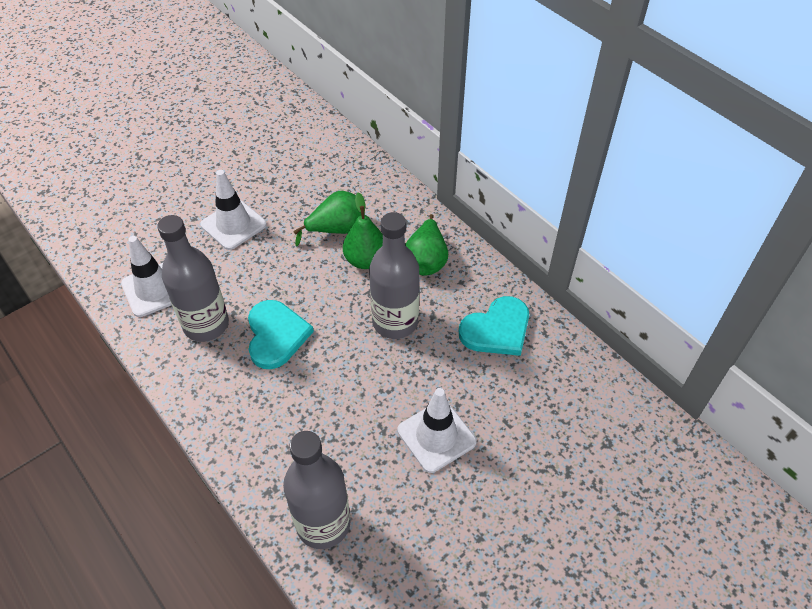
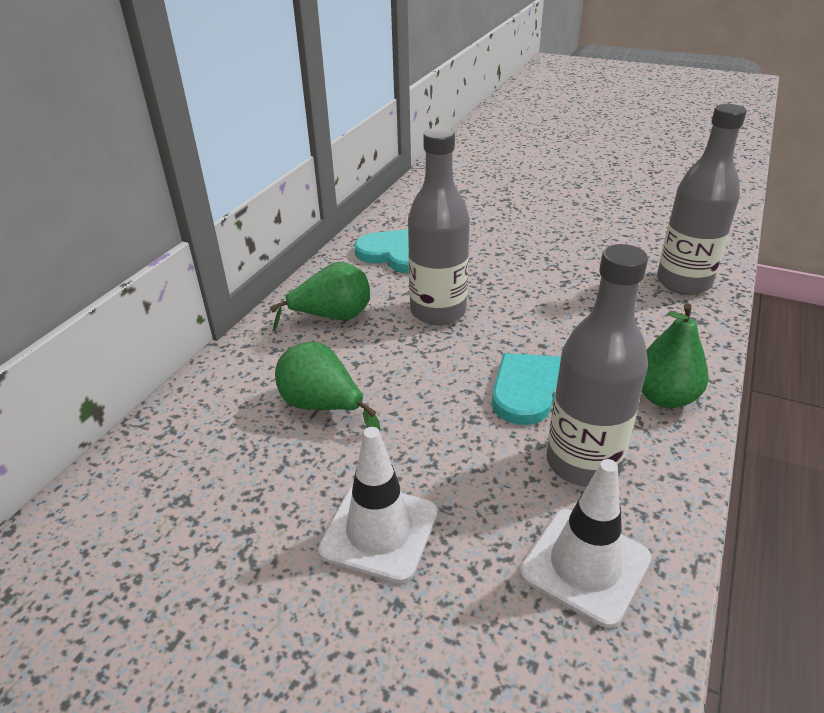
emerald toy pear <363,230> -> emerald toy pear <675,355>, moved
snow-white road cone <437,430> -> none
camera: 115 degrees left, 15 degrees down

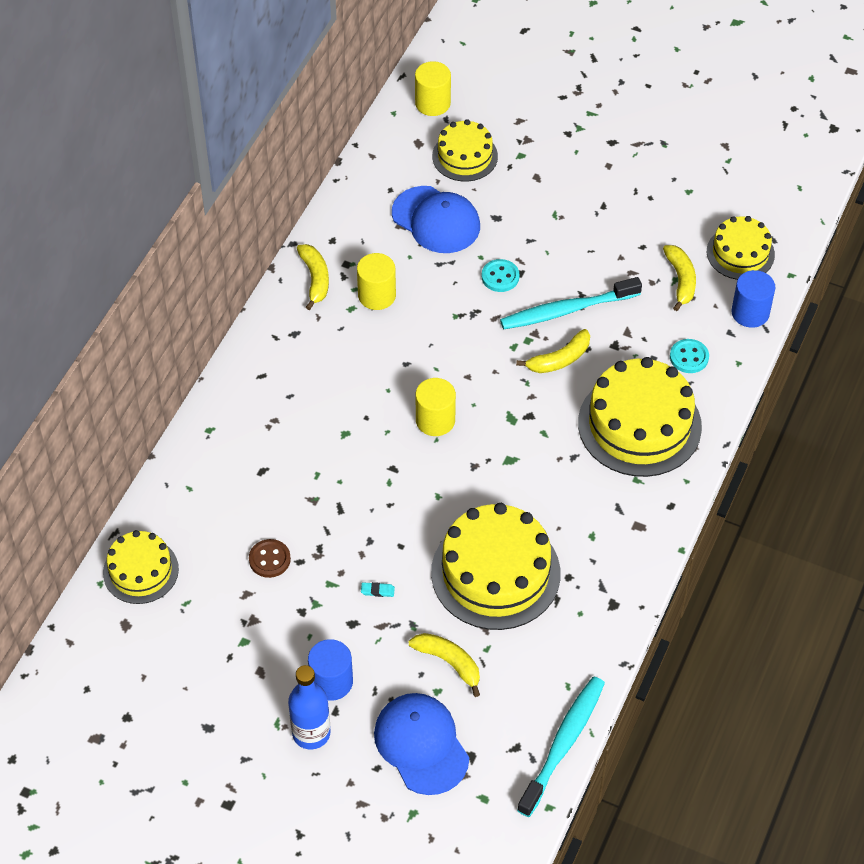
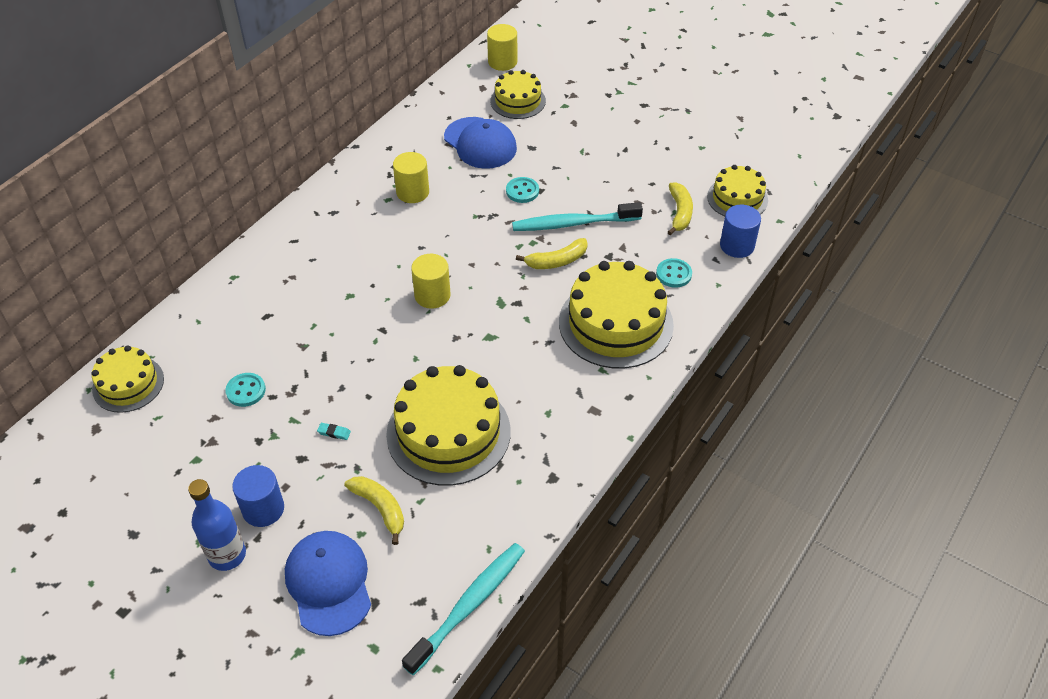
bright yellow banana <313,277> -> none
brown shirt button <270,558> -> aqua shirt button <245,390>
camera: 10 degrees right, 5 degrees down

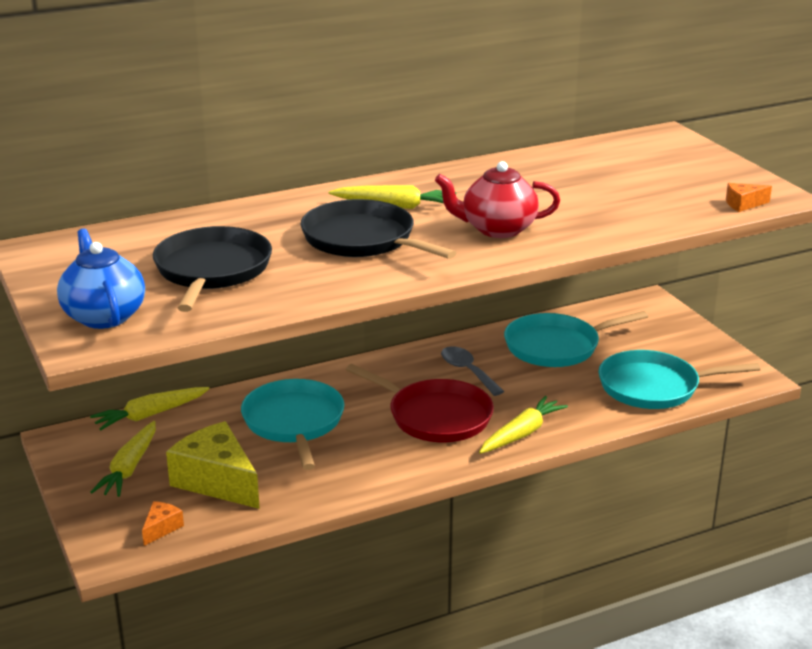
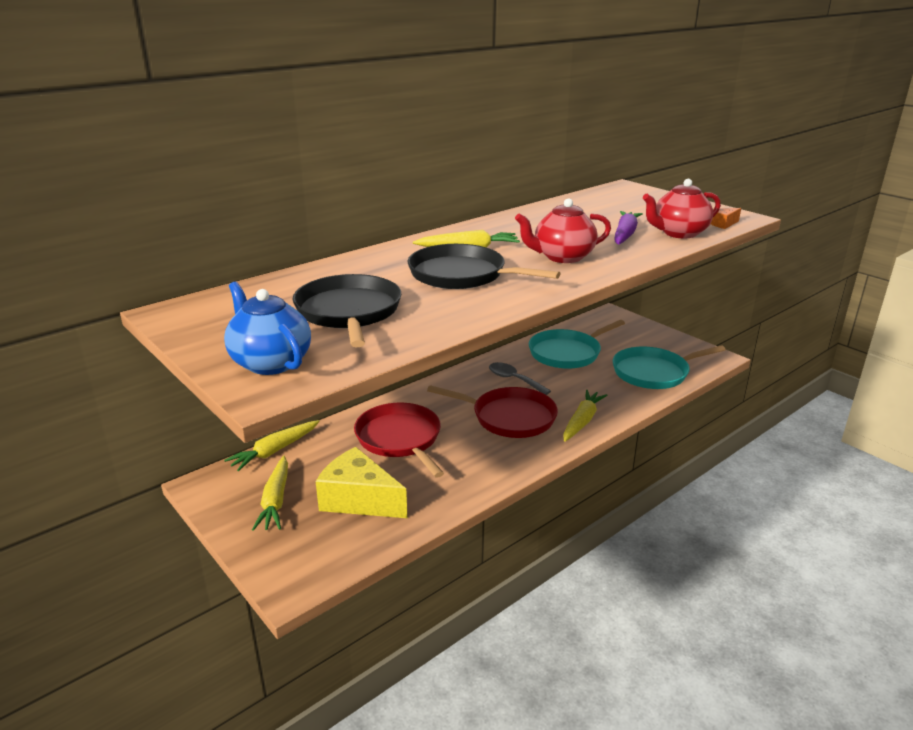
aqua skillet <292,424> -> red skillet <399,440>
orange-coloured cheese <163,523> -> none
none -> red tea pot <682,209>
none -> royal purple toy carrot <628,228>
camera: 15 degrees left, 0 degrees up

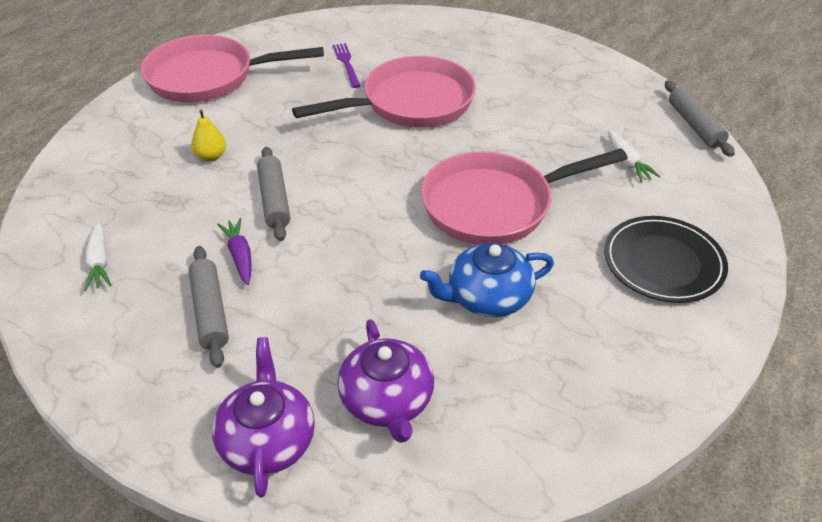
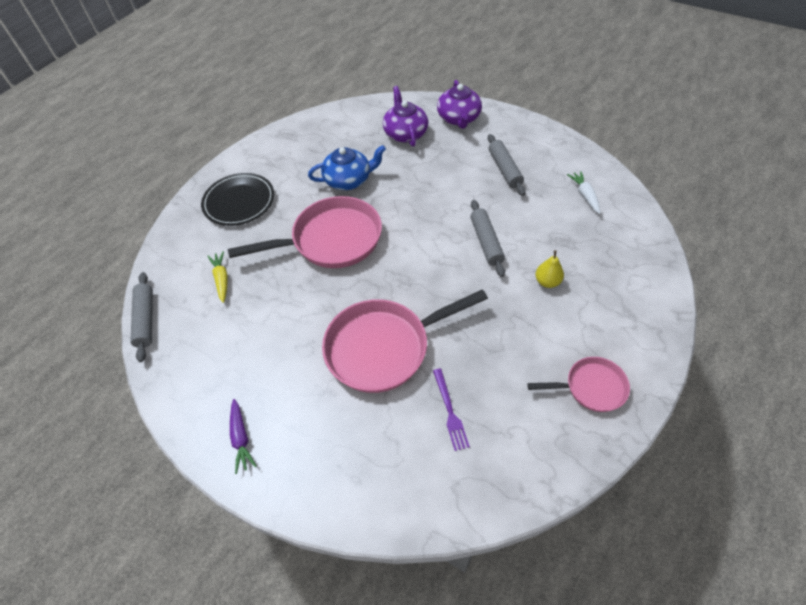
pink skillet <232,68> -> pink skillet <578,384>, x0.54
snow-white toy carrot <634,156> -> bright yellow toy carrot <218,277>
royal purple toy carrot <234,251> -> royal purple toy carrot <243,436>, moved
camera: 175 degrees left, 10 degrees up

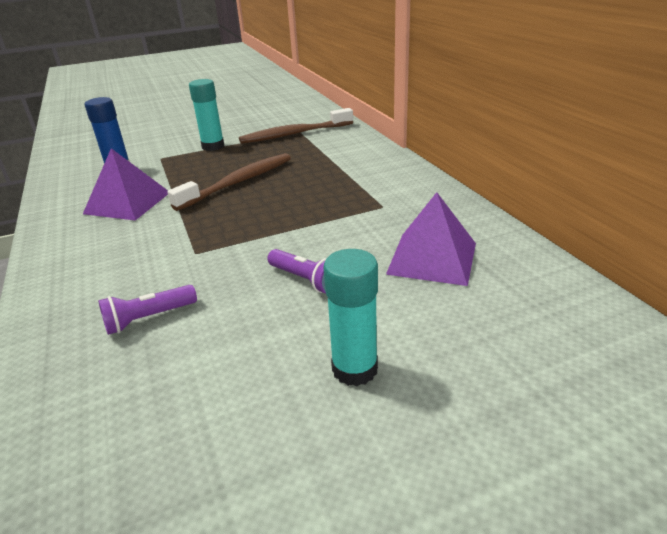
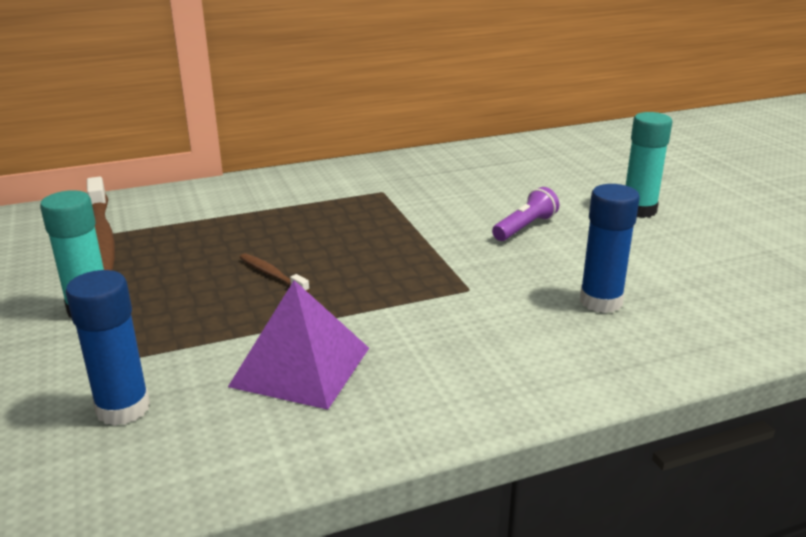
brown tooth brush <229,182> -> brown tooth brush <275,272>, x0.47
royal purple pyramid <431,239> -> none
royal purple torch <147,310> -> cobalt stick of glue <610,248>
camera: 90 degrees left, 5 degrees down

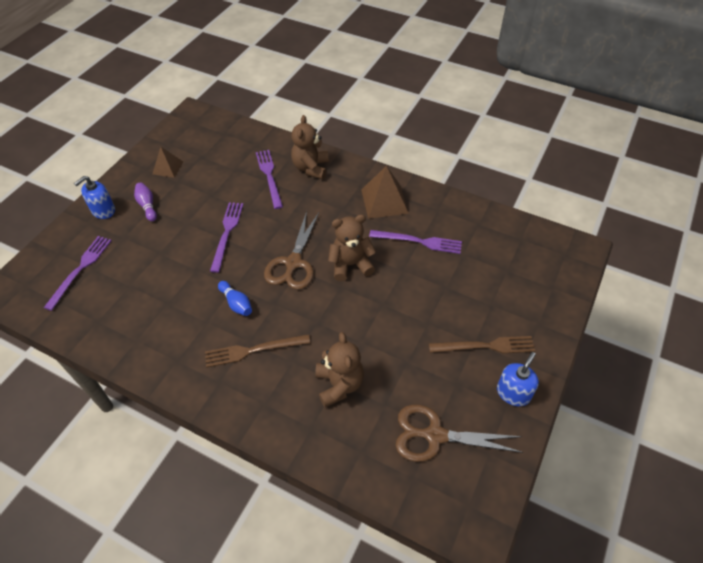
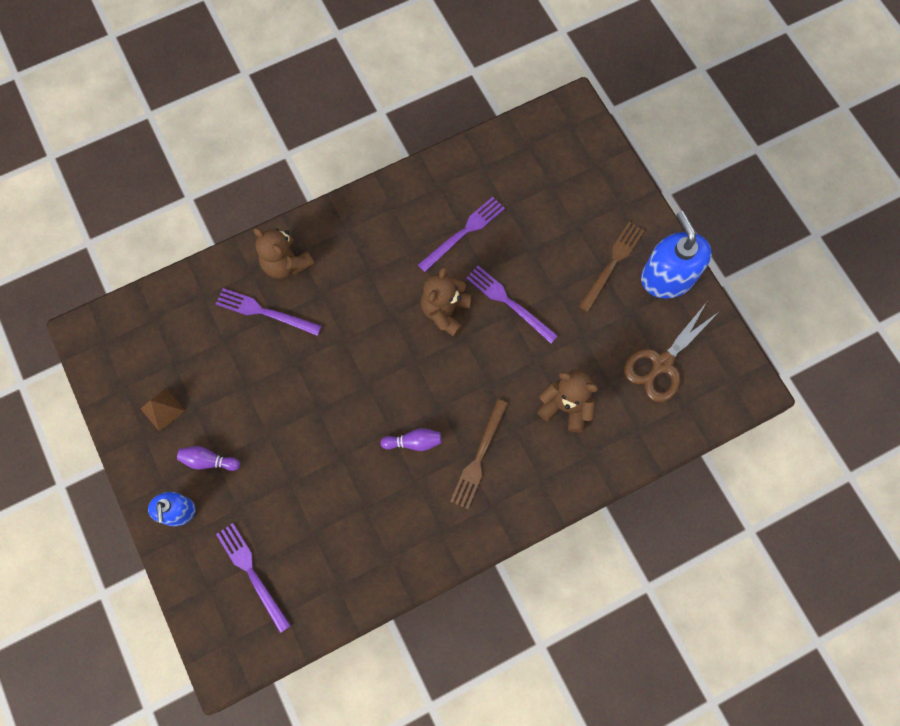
brown pyramid <385,192> -> none
royal purple dinner fork <226,237> -> royal purple dinner fork <512,305>, moved
brown pair of scissors <291,250> -> none
cobalt skittle <235,298> -> royal purple skittle <410,439>
cobalt pump bottle <518,379> -> cobalt pump bottle <676,255>, x1.69
camera: 55 degrees left, 20 degrees up

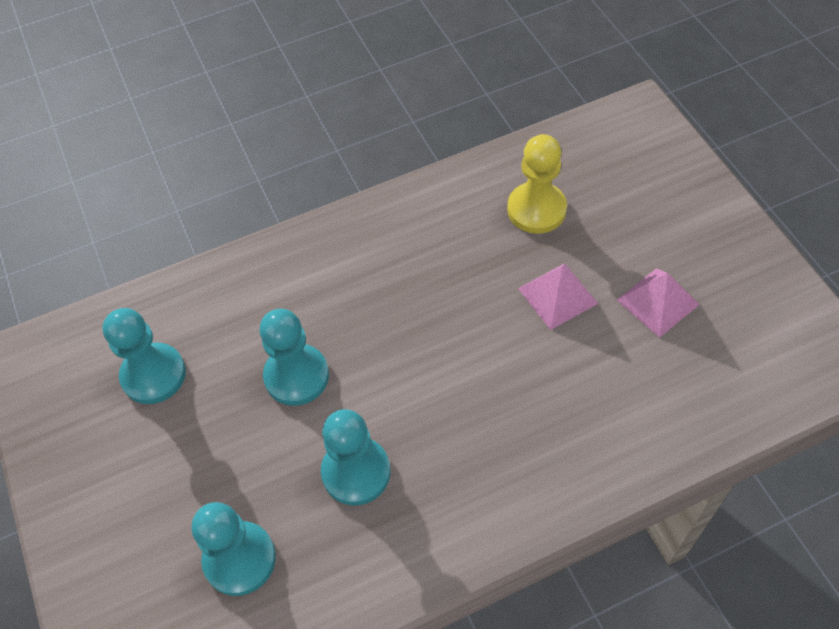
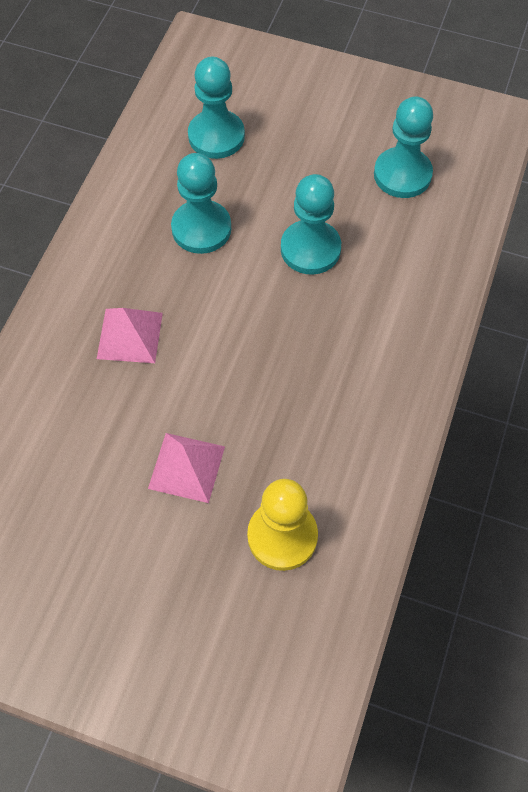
pink pyramid <658,303> -> pink pyramid <130,335>, moved
camera: 130 degrees right, 5 degrees up

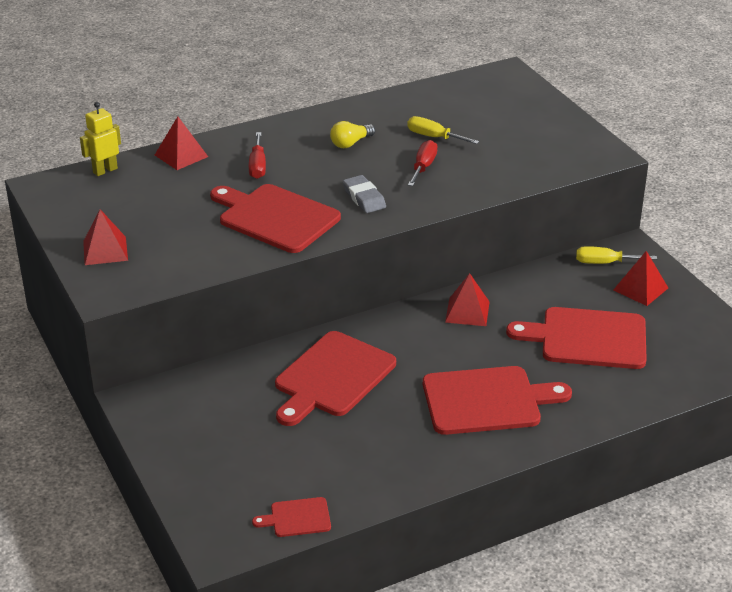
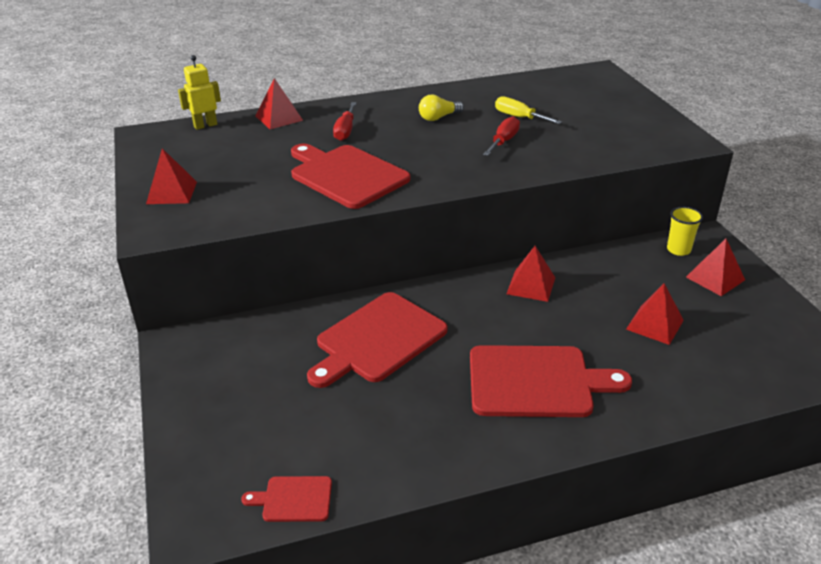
gray pencil eraser <364,194> -> none
bright yellow screwdriver <616,255> -> bright yellow beaker <685,231>
red cutting board <576,338> -> red pyramid <655,314>
camera: 10 degrees right, 0 degrees up

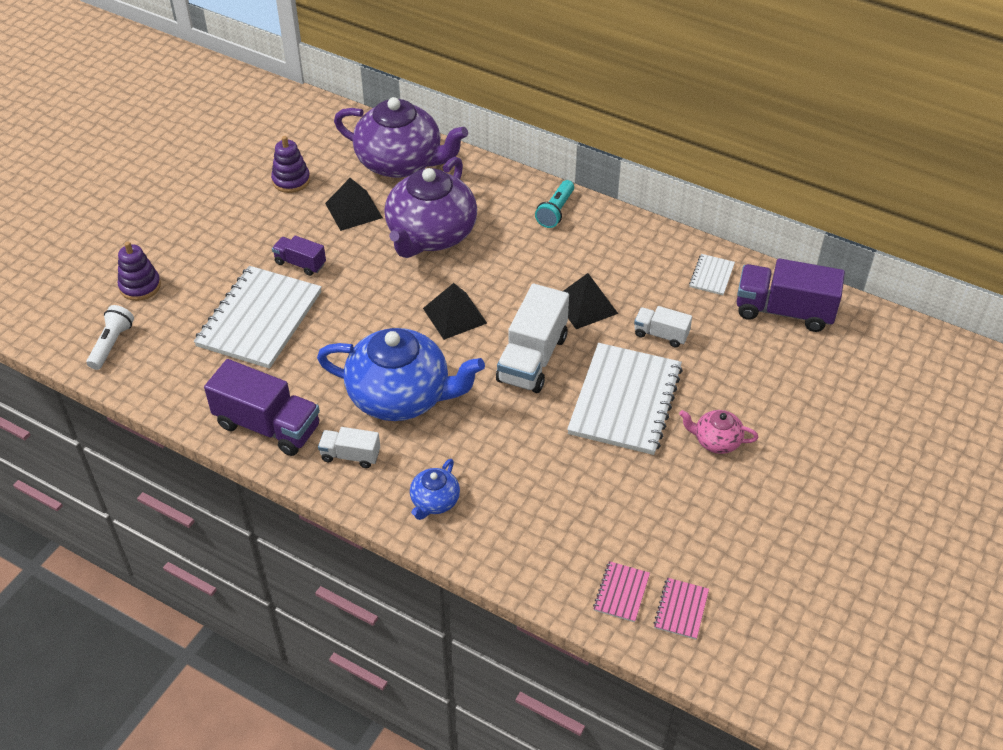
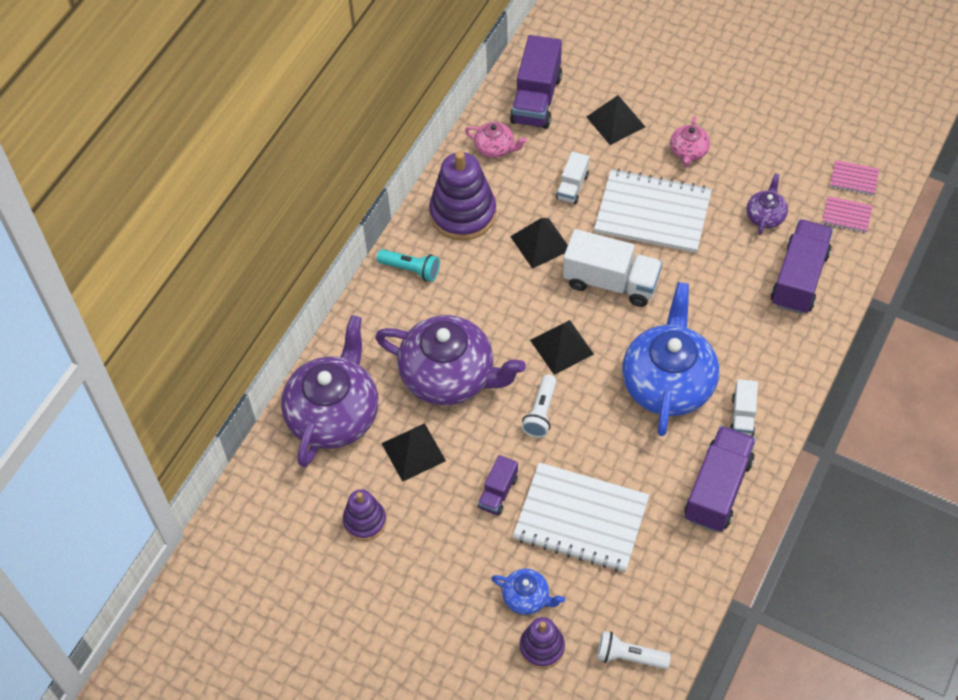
snow-white notebook <712,274> -> pink tea pot <496,140>
cobalt tea pot <435,489> -> cobalt tea pot <528,592>, moved
none -> jet-black pyramid <616,120>
none -> royal purple stacking rings <462,195>
none -> royal purple tea pot <767,204>
none -> royal purple toy truck <802,266>
none -> snow-white torch <539,406>
camera: 90 degrees left, 10 degrees up

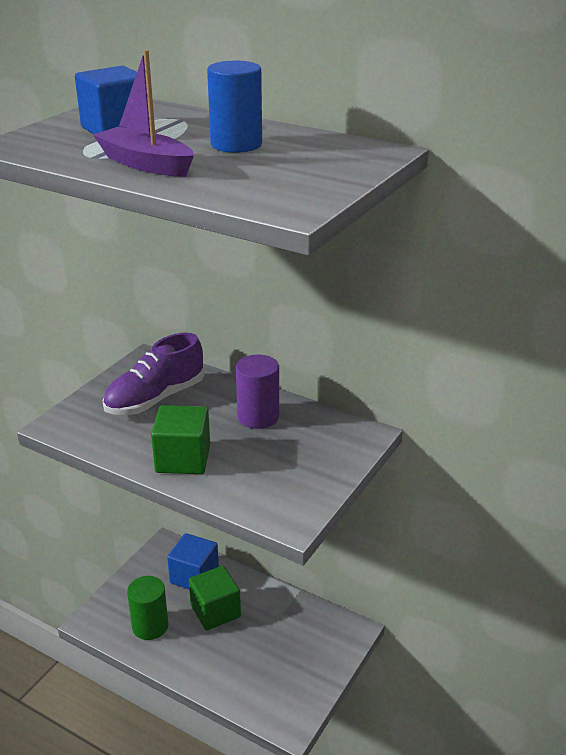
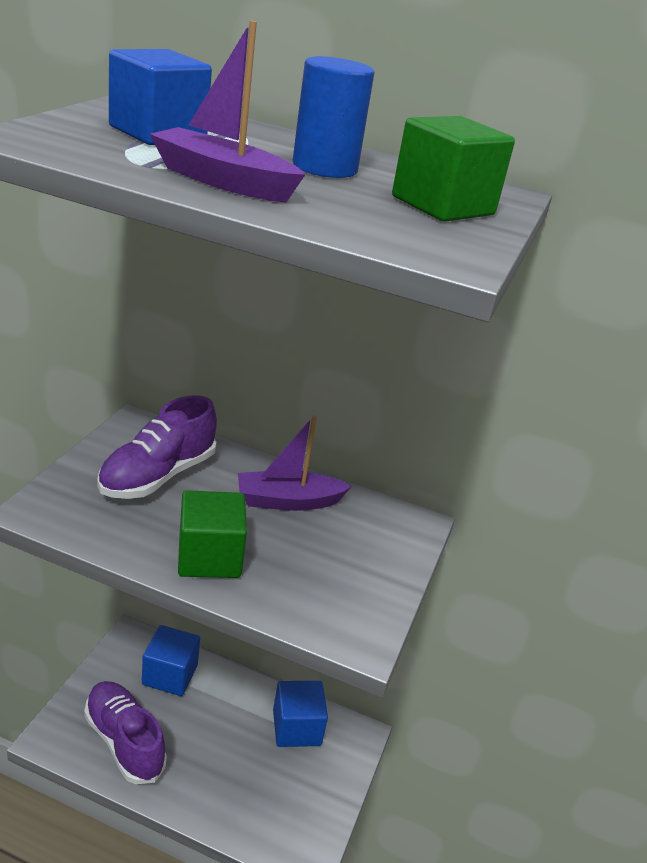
royal purple cylinder shape <257,392> -> royal purple boat <295,463>
emerald solid cube <215,598> -> emerald solid cube <453,169>, moved
emerald cylinder shape <147,608> -> royal purple sneaker <125,732>
none -> cobalt solid cube <300,714>
camera: 15 degrees left, 0 degrees up

